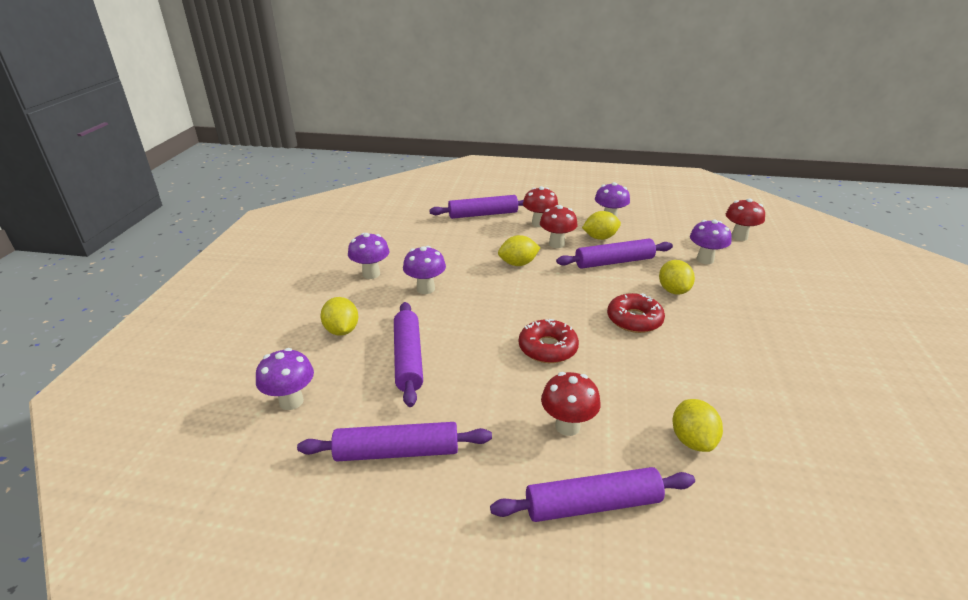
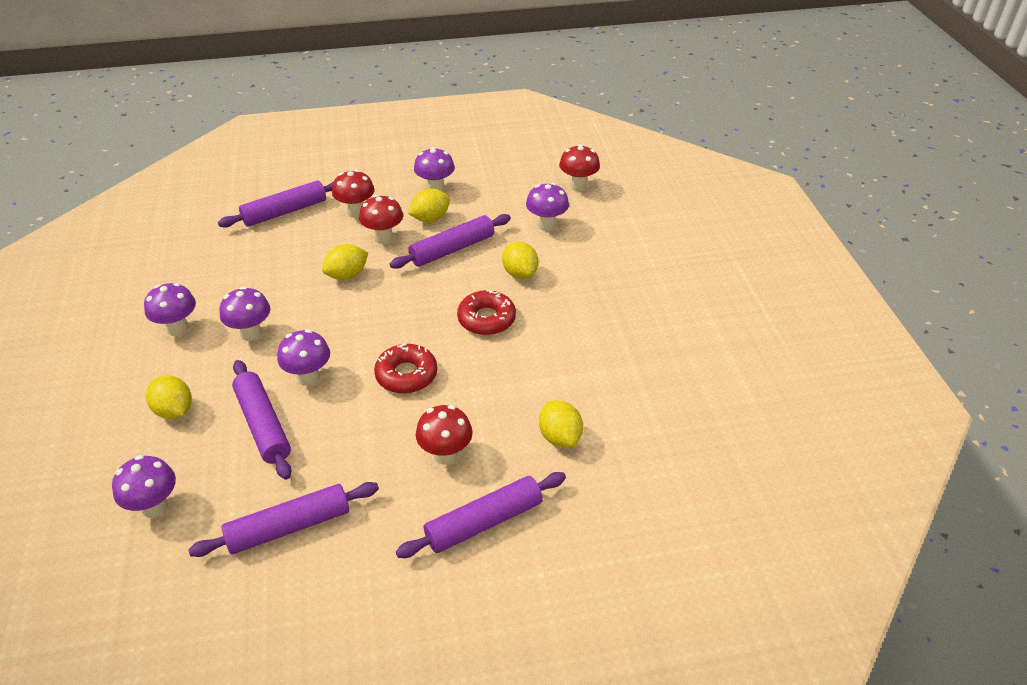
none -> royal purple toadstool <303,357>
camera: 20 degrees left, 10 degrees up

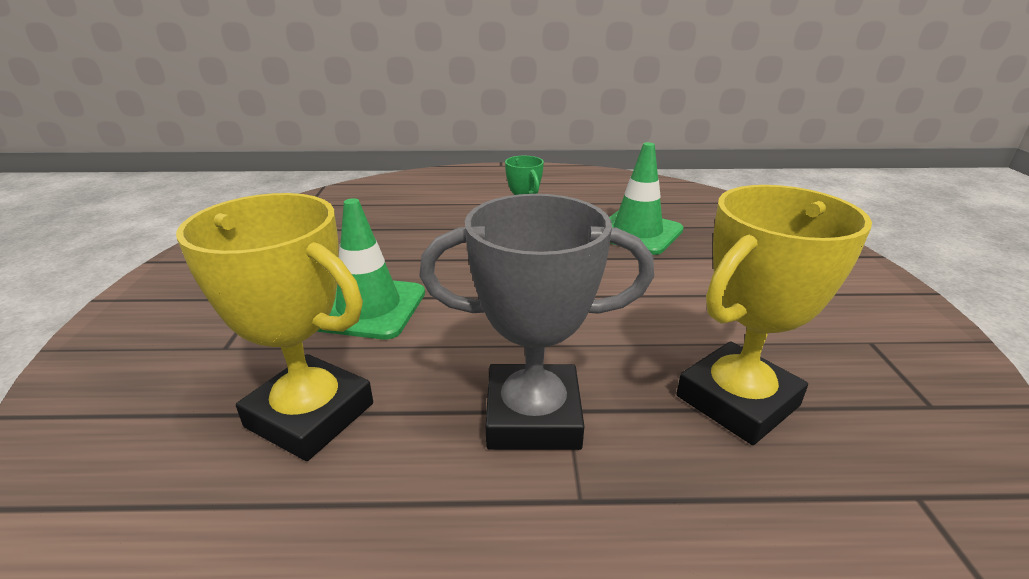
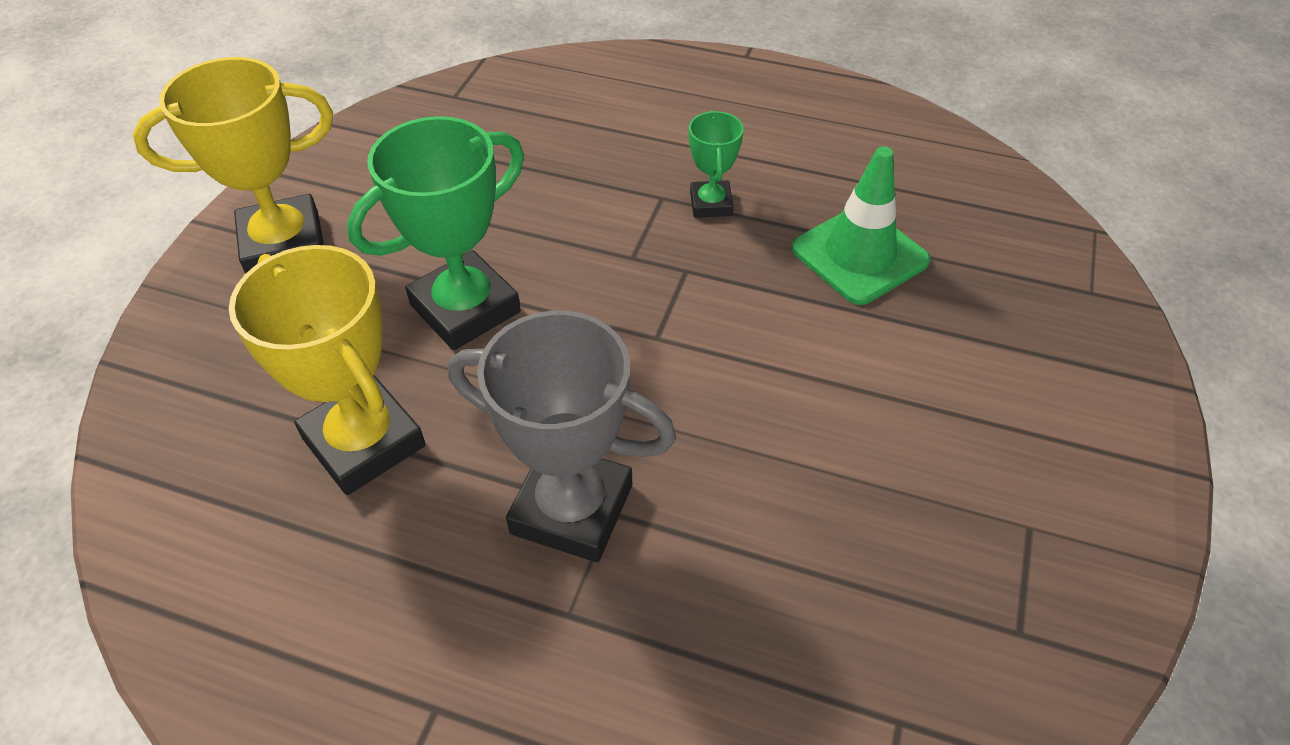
bright yellow prize cup <774,315> -> bright yellow prize cup <233,165>, moved
emerald road cone <371,268> -> emerald prize cup <435,233>
camera: 20 degrees right, 20 degrees up

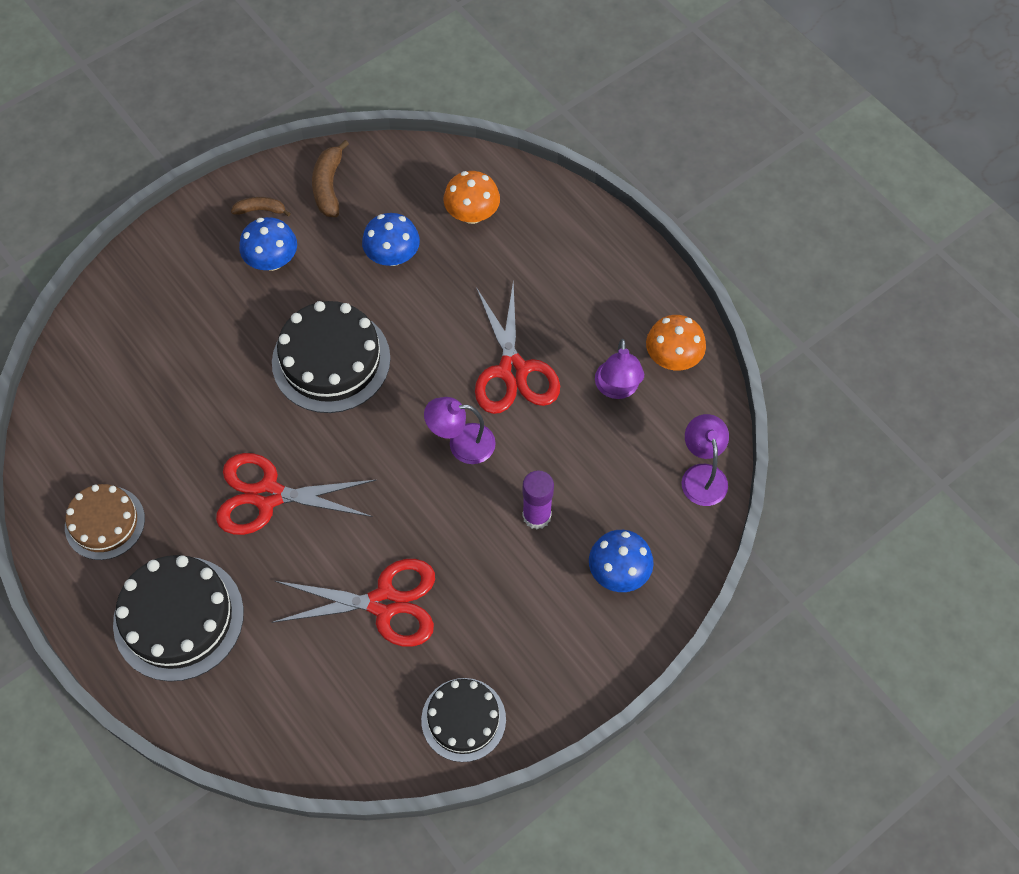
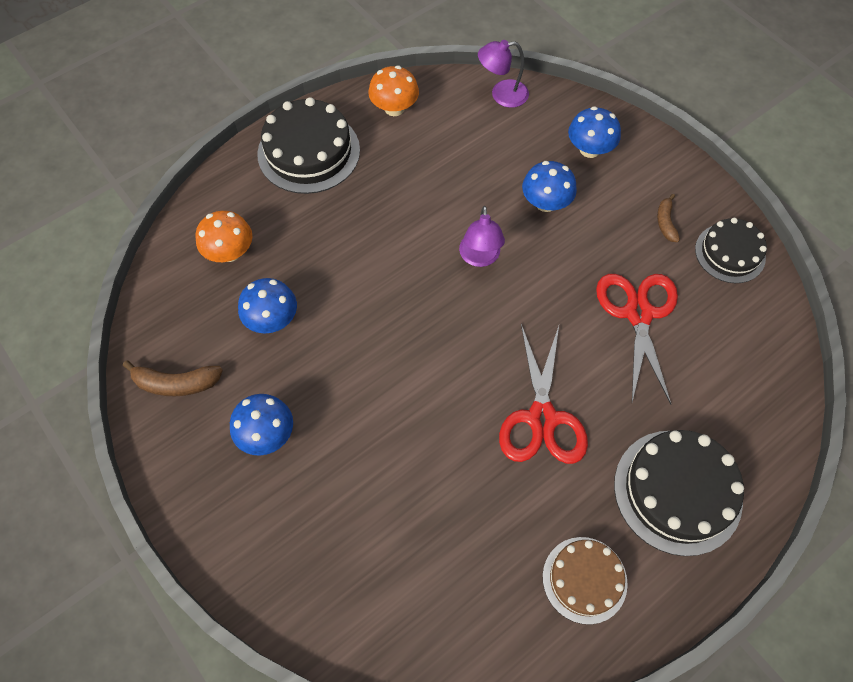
brown banana <261,206> -> brown banana <668,218>, moved
red pair of scissors <517,348> -> none
jet-black gateau <331,357> -> jet-black gateau <308,145>, moved
royal purple reading lamp <619,369> -> none
royal purple stick of glue <538,500> -> cobalt toadstool <549,186>
camera: 90 degrees left, 0 degrees up

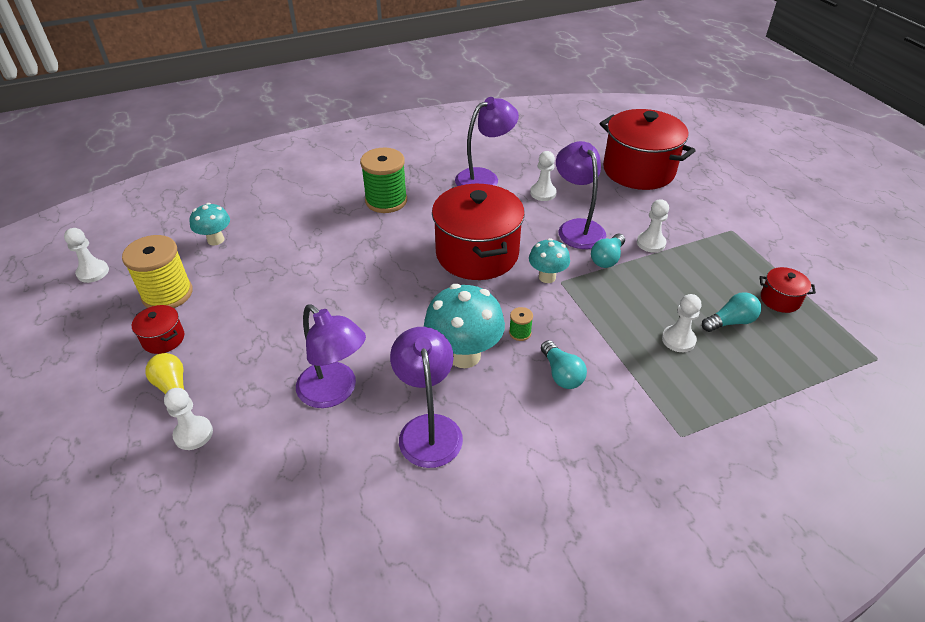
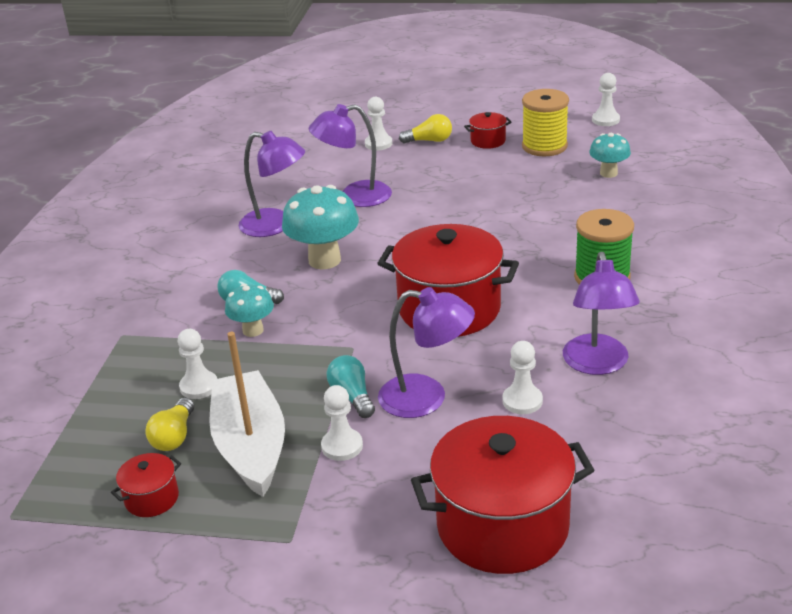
aqua toadstool <549,260> -> aqua toadstool <249,310>, moved
aqua lightbulb <731,312> -> bright yellow lightbulb <169,424>
emerald bobbin <521,324> -> none
none -> snow-white boat <247,414>
camera: 125 degrees right, 10 degrees down

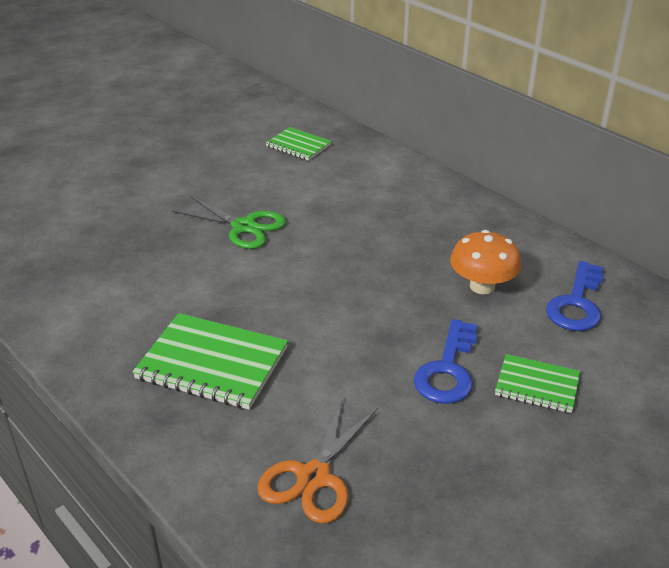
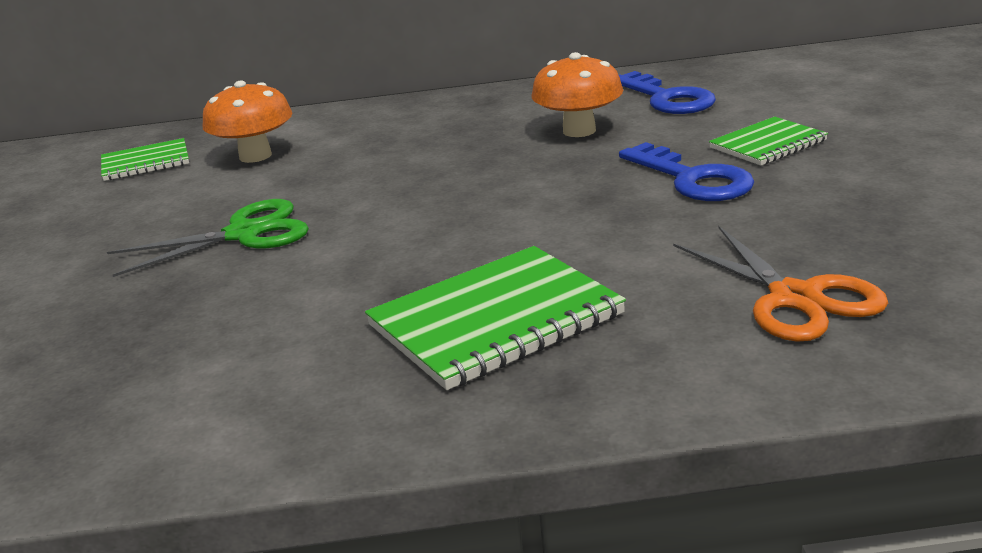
none -> orange-coloured toadstool <247,122>
camera: 50 degrees left, 10 degrees down

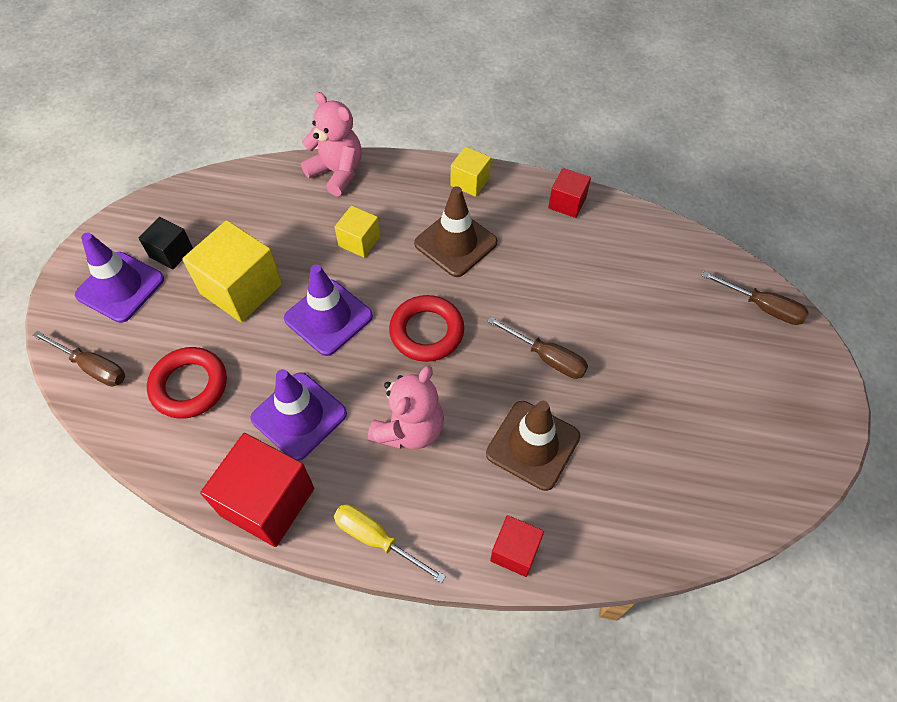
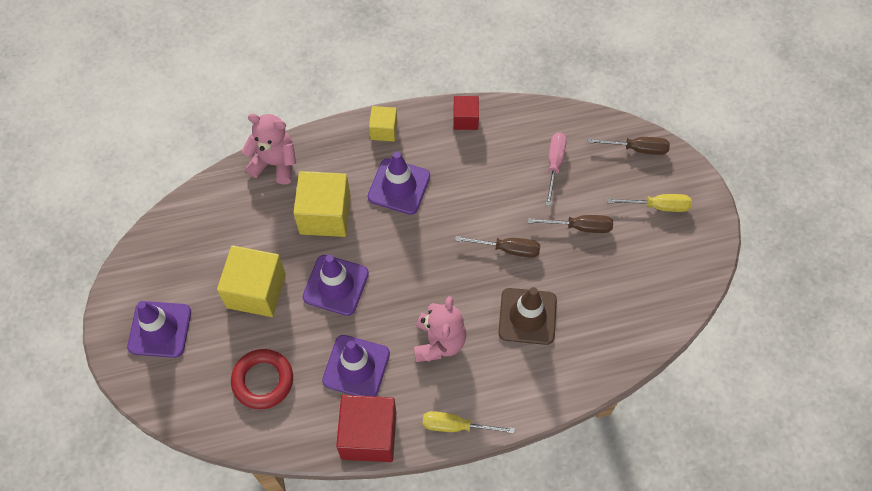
brown road cone <456,231> -> royal purple road cone <399,183>
bright yellow solid cube <357,232> -> bright yellow solid cube <322,204>, x1.83
jet-black solid cube <166,243> -> none
red ring <426,328> -> none
brown screwdriver <78,359> -> brown screwdriver <570,224>, moved
red solid cube <517,546> -> none
none -> pink screwdriver <556,169>
none -> bright yellow screwdriver <649,203>
camera: 25 degrees left, 5 degrees up

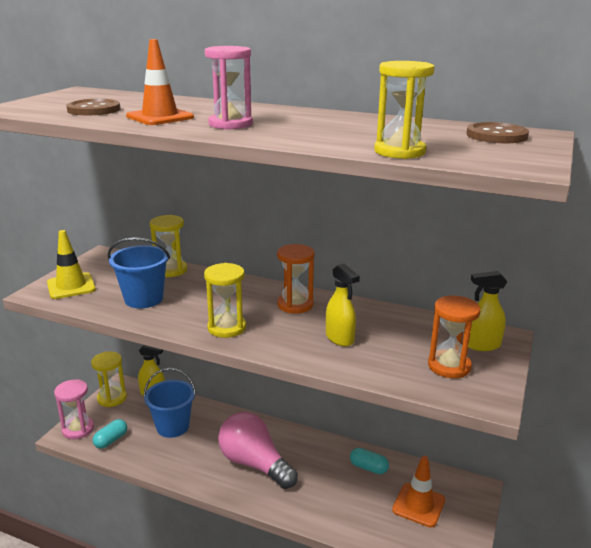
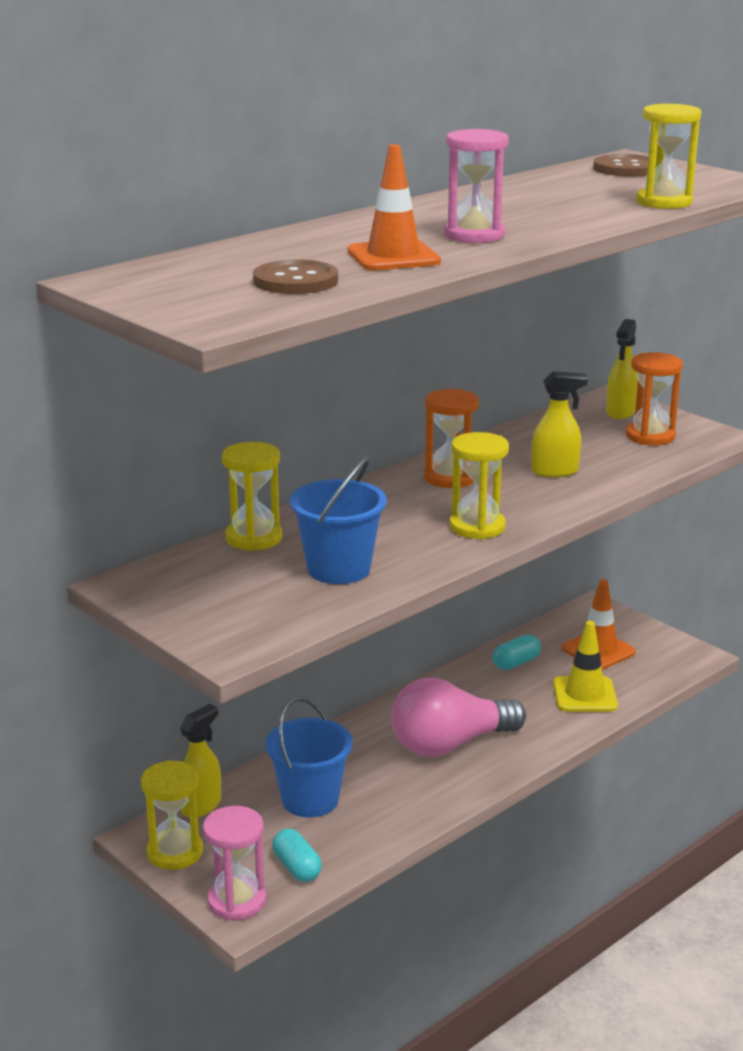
bright yellow road cone <71,264> -> bright yellow road cone <585,666>, moved
camera: 65 degrees left, 0 degrees up

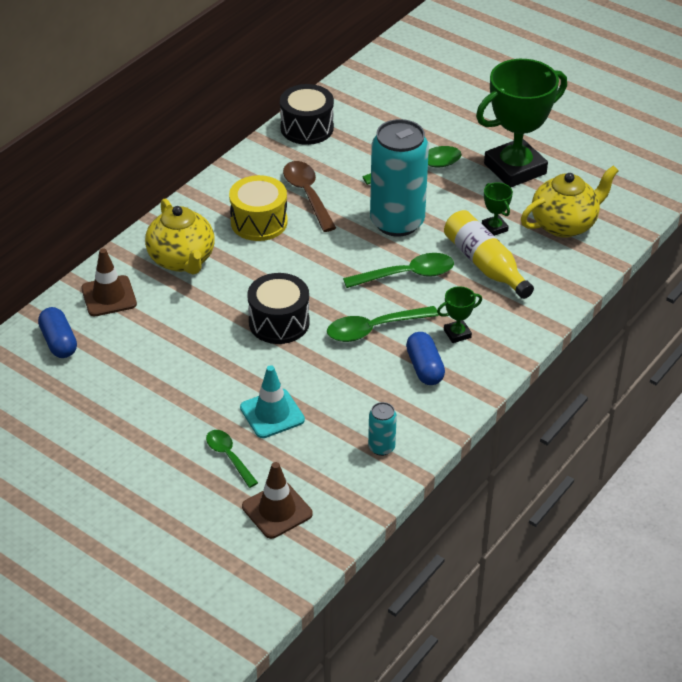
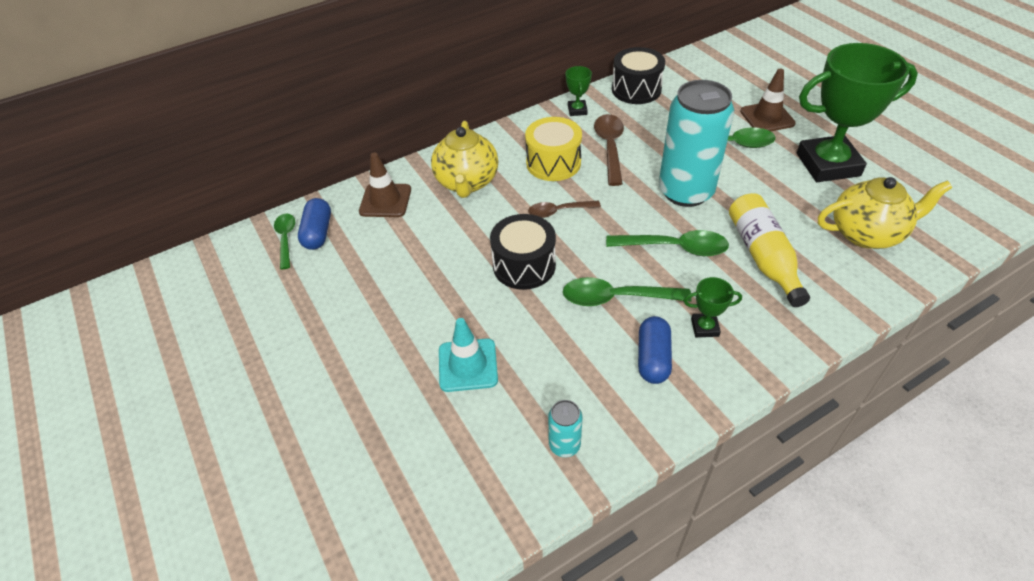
emerald prize cup <497,209> -> emerald prize cup <579,91>, moved
emerald spoon <232,459> -> emerald spoon <284,241>, moved
brown road cone <277,500> -> brown road cone <768,100>, moved
none -> brown spoon <564,209>
camera: 25 degrees right, 5 degrees up

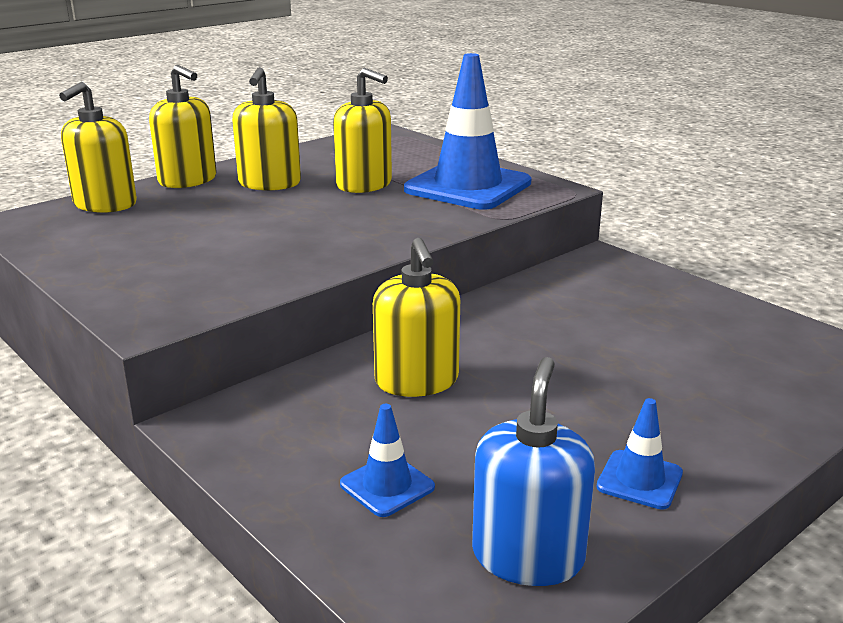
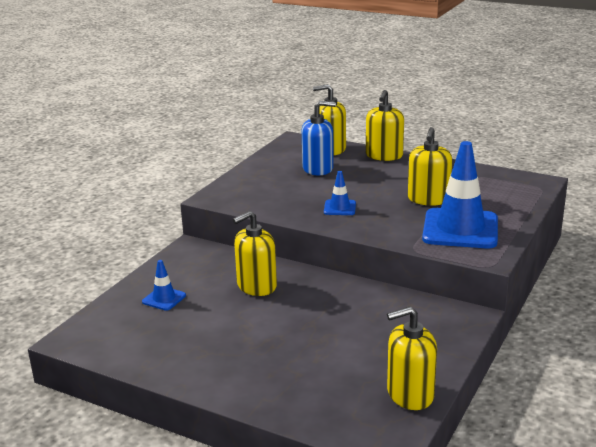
bright yellow pump bottle <266,129> -> bright yellow pump bottle <412,358>, moved
cobalt pump bottle <533,471> -> cobalt pump bottle <319,138>, moved
cobalt road cone <639,454> -> cobalt road cone <340,193>, moved
camera: 70 degrees right, 0 degrees up

